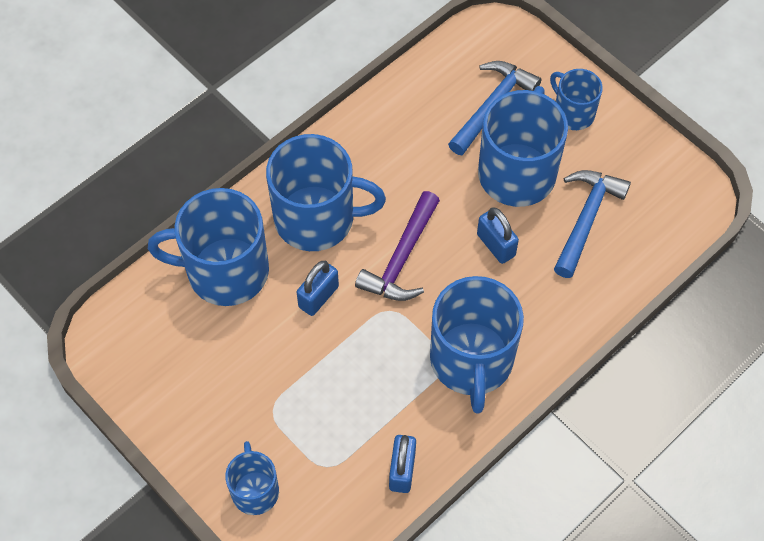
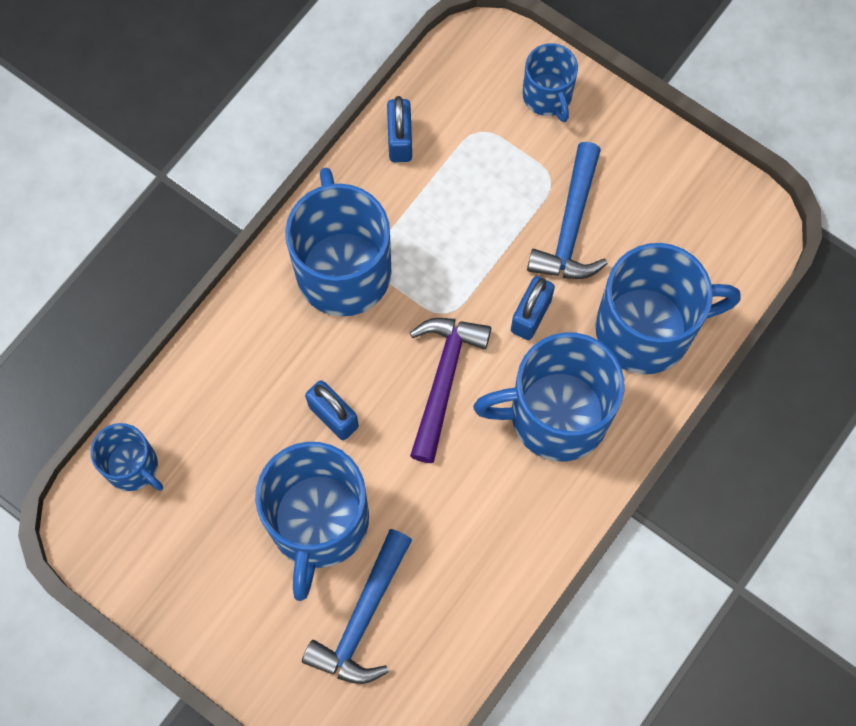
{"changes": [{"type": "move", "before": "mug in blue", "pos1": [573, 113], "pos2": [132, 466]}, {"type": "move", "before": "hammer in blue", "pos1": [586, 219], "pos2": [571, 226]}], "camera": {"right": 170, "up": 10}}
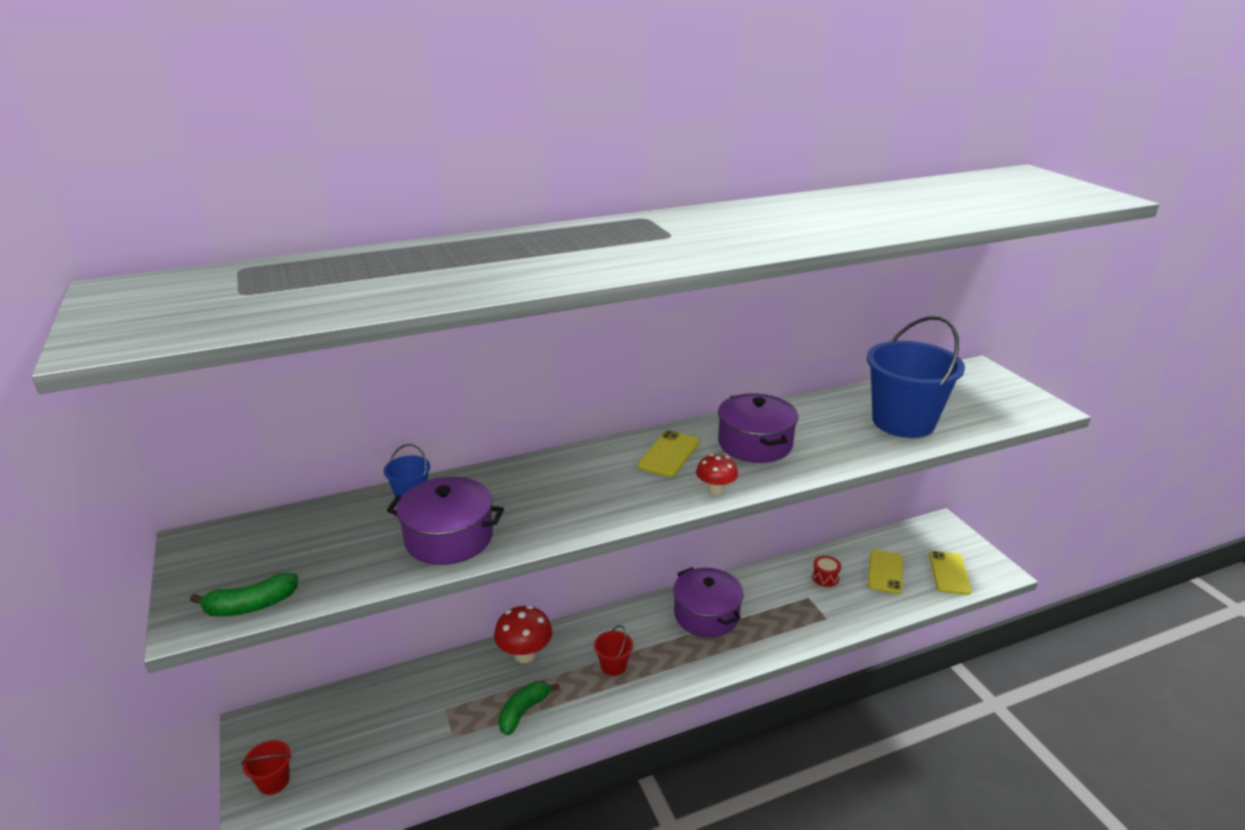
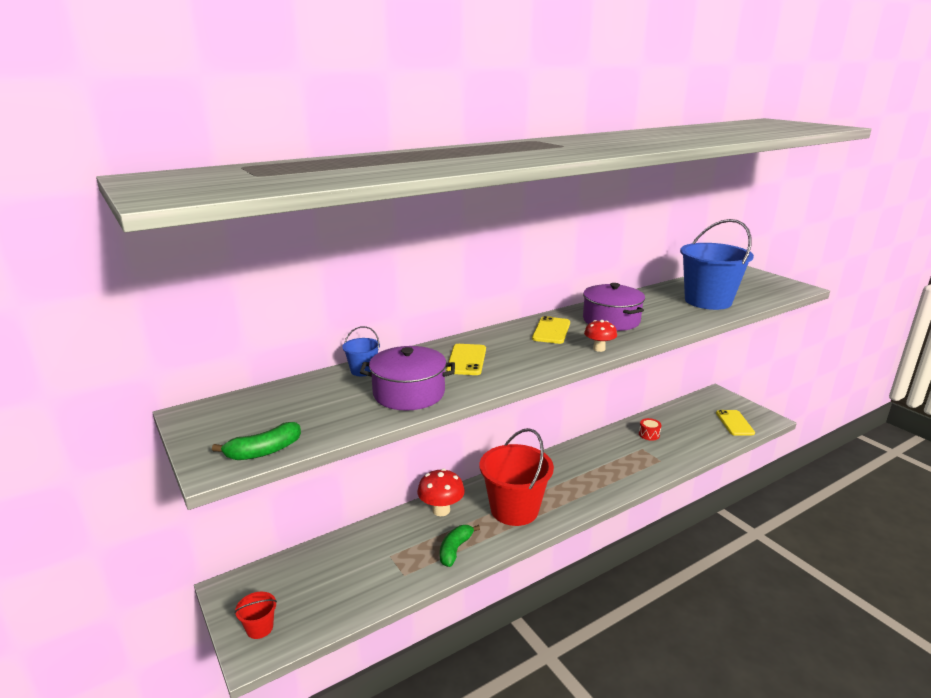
{"changes": [{"type": "delete", "before": "pot in purple", "pos1": [706, 615]}, {"type": "move", "before": "phone in yellow", "pos1": [885, 572], "pos2": [466, 360]}, {"type": "resize", "before": "bucket in red", "pos1": [613, 666], "pos2": [514, 509], "scale": 2.32}], "camera": {"right": -10, "up": -5}}
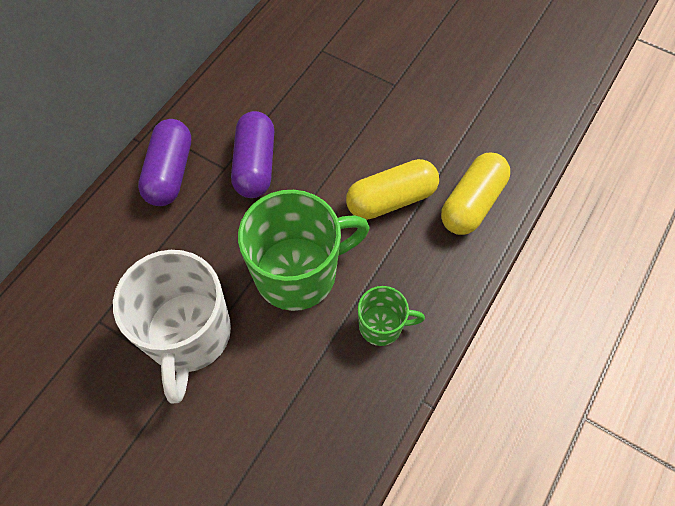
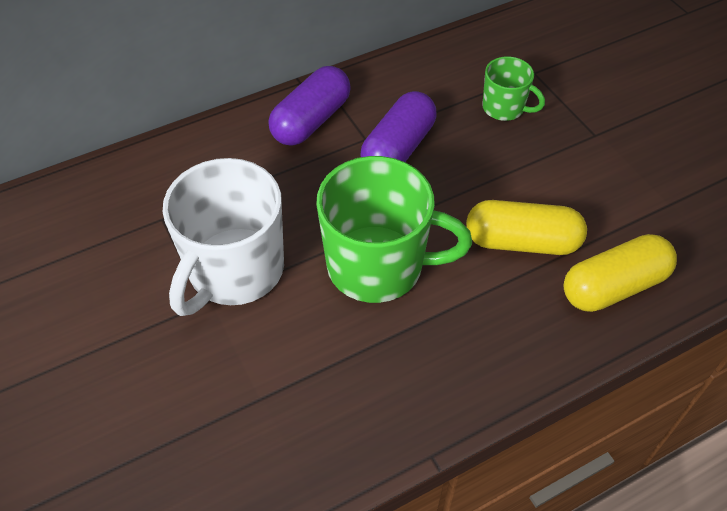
{"changes": [{"type": "move", "before": "mug in green", "pos1": [382, 326], "pos2": [504, 108]}], "camera": {"right": 30, "up": -10}}
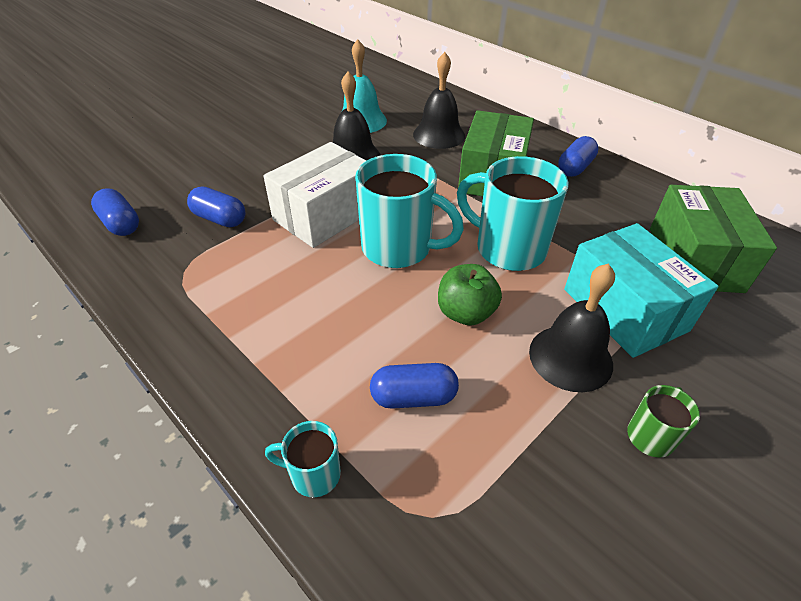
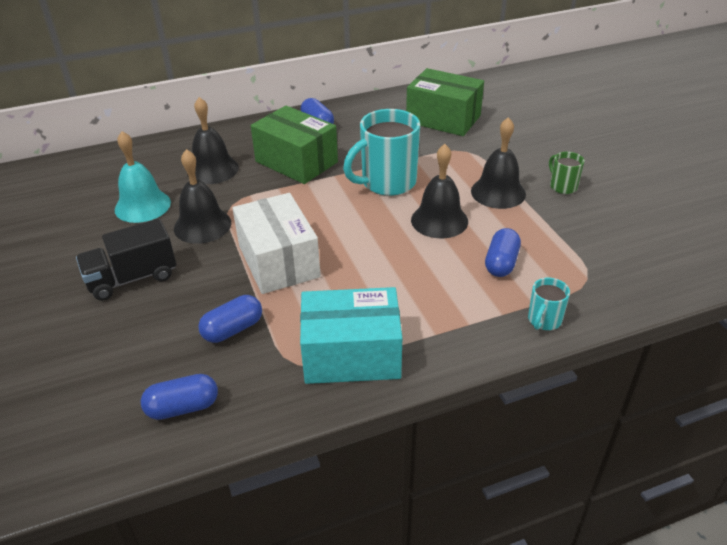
{"changes": [{"type": "delete", "before": "mug in turquoise", "pos1": [399, 248]}, {"type": "insert", "after": "truck in black", "pos2": [132, 278]}, {"type": "move", "before": "box in turquoise", "pos1": [624, 310], "pos2": [351, 355]}, {"type": "replace", "before": "apple in green", "after": "bell in black", "pos1": [465, 313], "pos2": [439, 220]}], "camera": {"right": -65, "up": -5}}
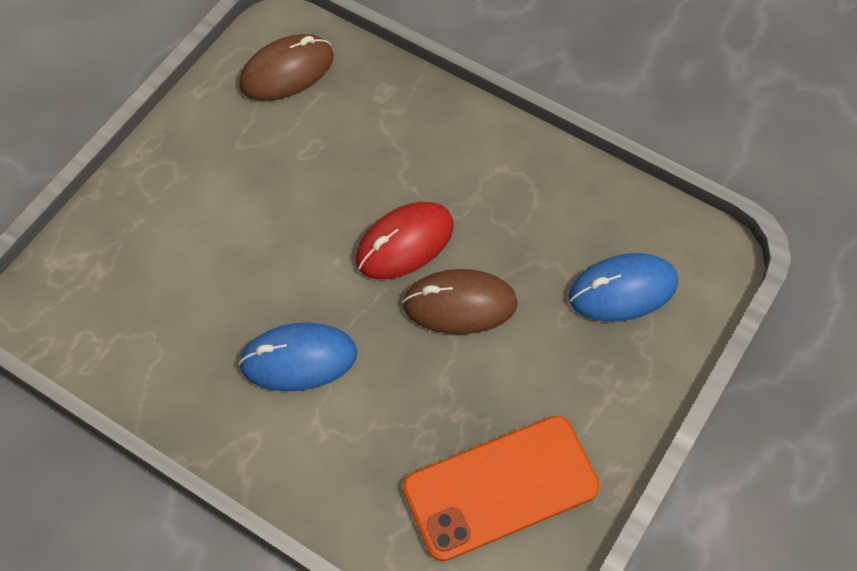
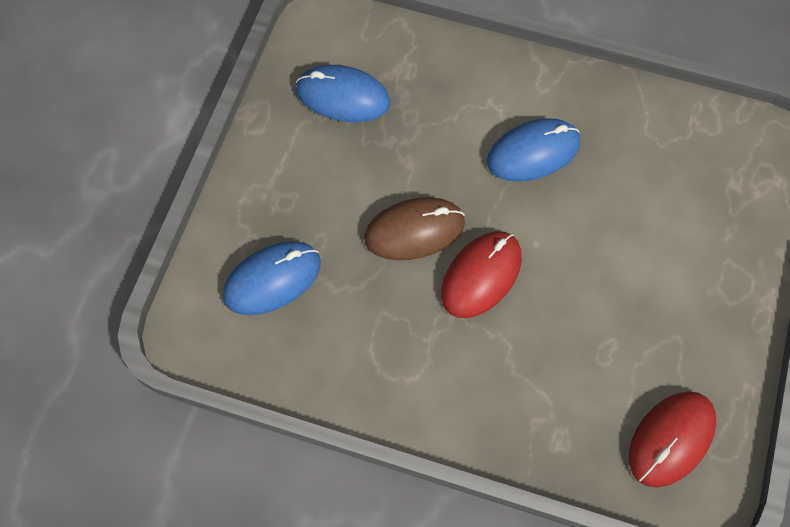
{"changes": [{"type": "replace", "before": "phone in orange", "after": "mouse in blue", "pos1": [500, 487], "pos2": [343, 96]}, {"type": "recolor", "before": "mouse in brown", "after": "mouse in red", "pos1": [287, 71], "pos2": [671, 439]}], "camera": {"right": 165, "up": 5}}
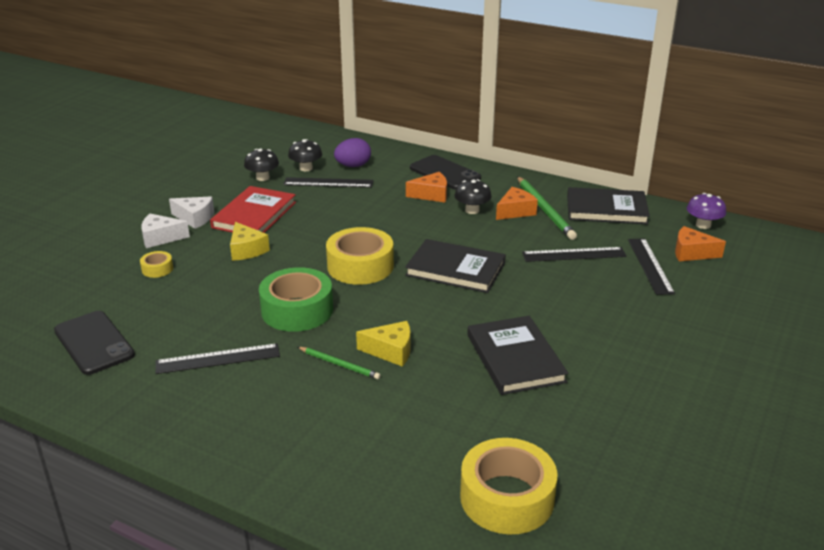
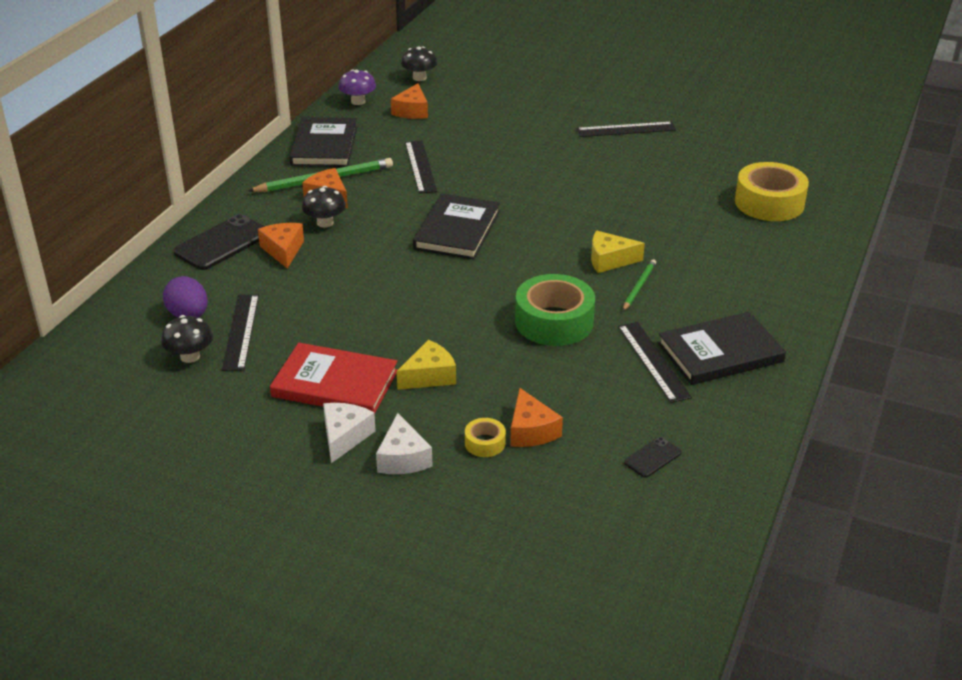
{"changes": [{"type": "delete", "before": "tape in yellow", "pos1": [360, 266]}, {"type": "insert", "after": "cheese in orange", "pos2": [531, 431]}, {"type": "move", "before": "mushroom in black", "pos1": [262, 178], "pos2": [419, 78]}, {"type": "move", "before": "book in black", "pos1": [515, 358], "pos2": [720, 352]}, {"type": "move", "before": "ruler in black", "pos1": [650, 265], "pos2": [626, 129]}, {"type": "rotate", "before": "cheese in yellow", "pos1": [391, 351], "pos2": [609, 260], "turn": -90}, {"type": "resize", "before": "phone in black", "pos1": [94, 343], "pos2": [652, 457], "scale": 0.5}], "camera": {"right": -95, "up": 5}}
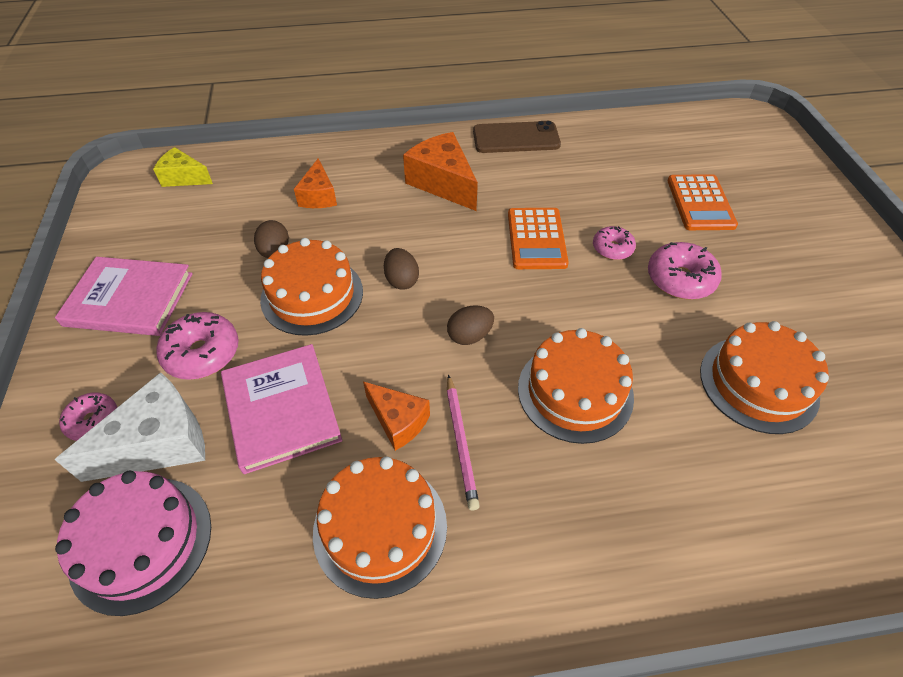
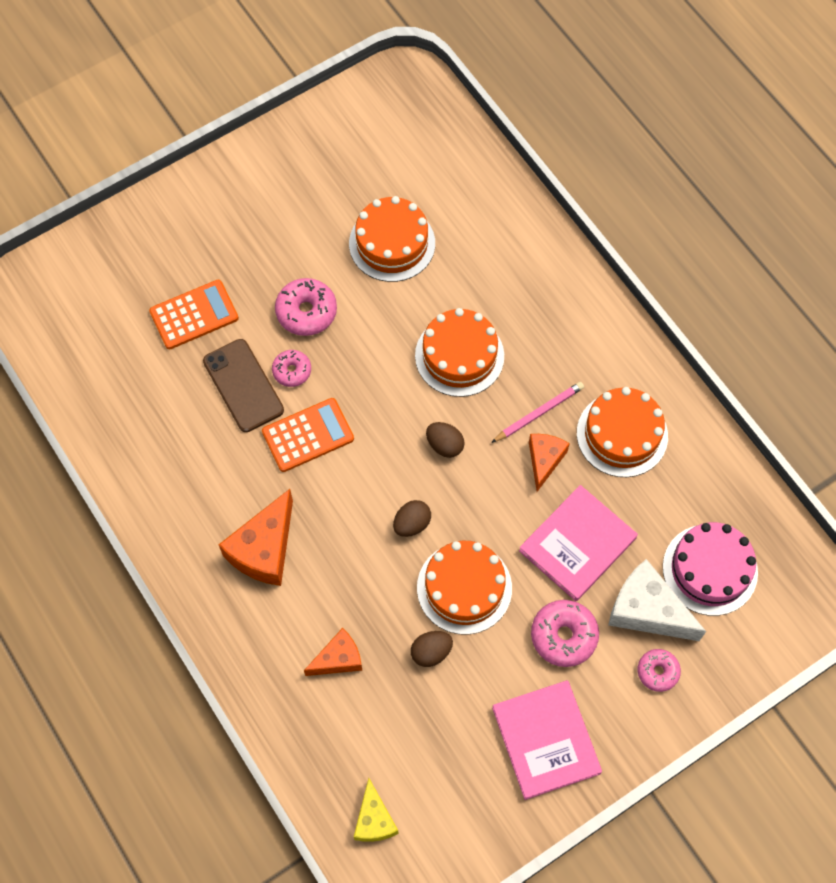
{"changes": [{"type": "move", "before": "phone in brown", "pos1": [516, 138], "pos2": [243, 385]}], "camera": {"right": -115, "up": 15}}
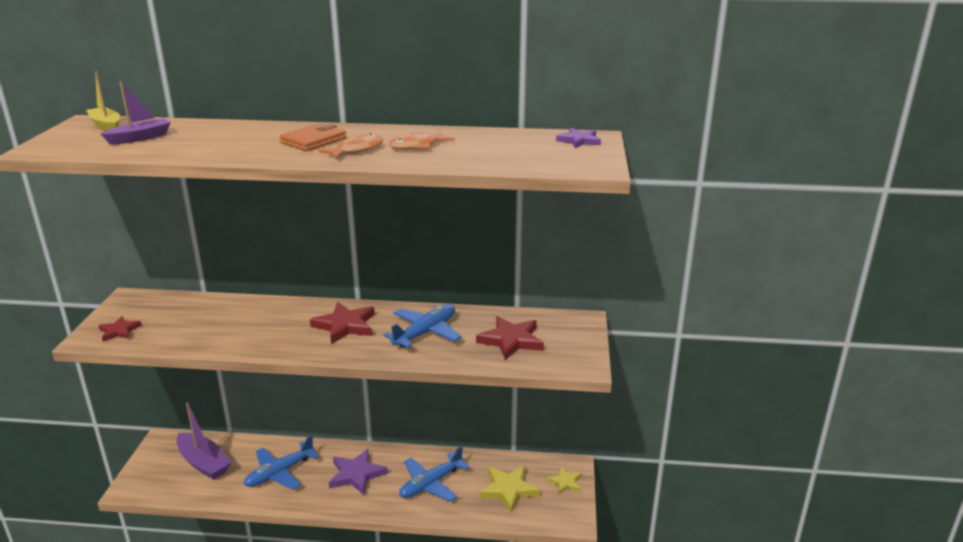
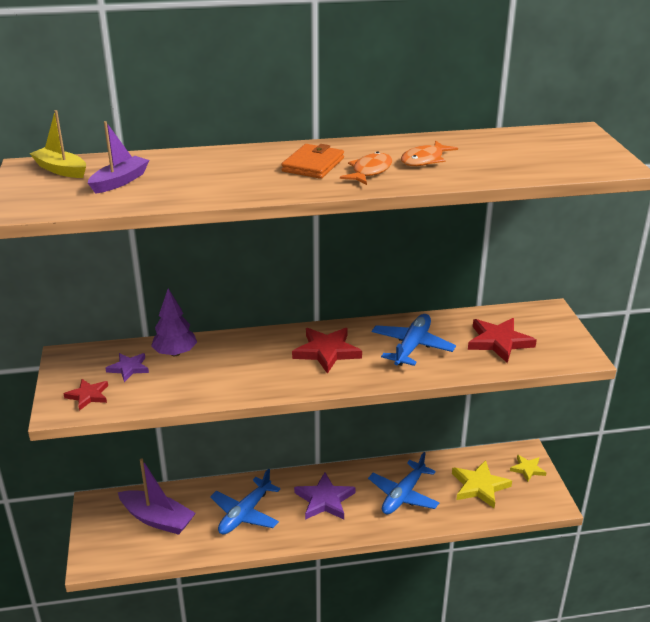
{"changes": [{"type": "insert", "after": "tree in purple", "pos2": [175, 353]}, {"type": "move", "before": "star in purple", "pos1": [579, 141], "pos2": [129, 368]}], "camera": {"right": -15, "up": 5}}
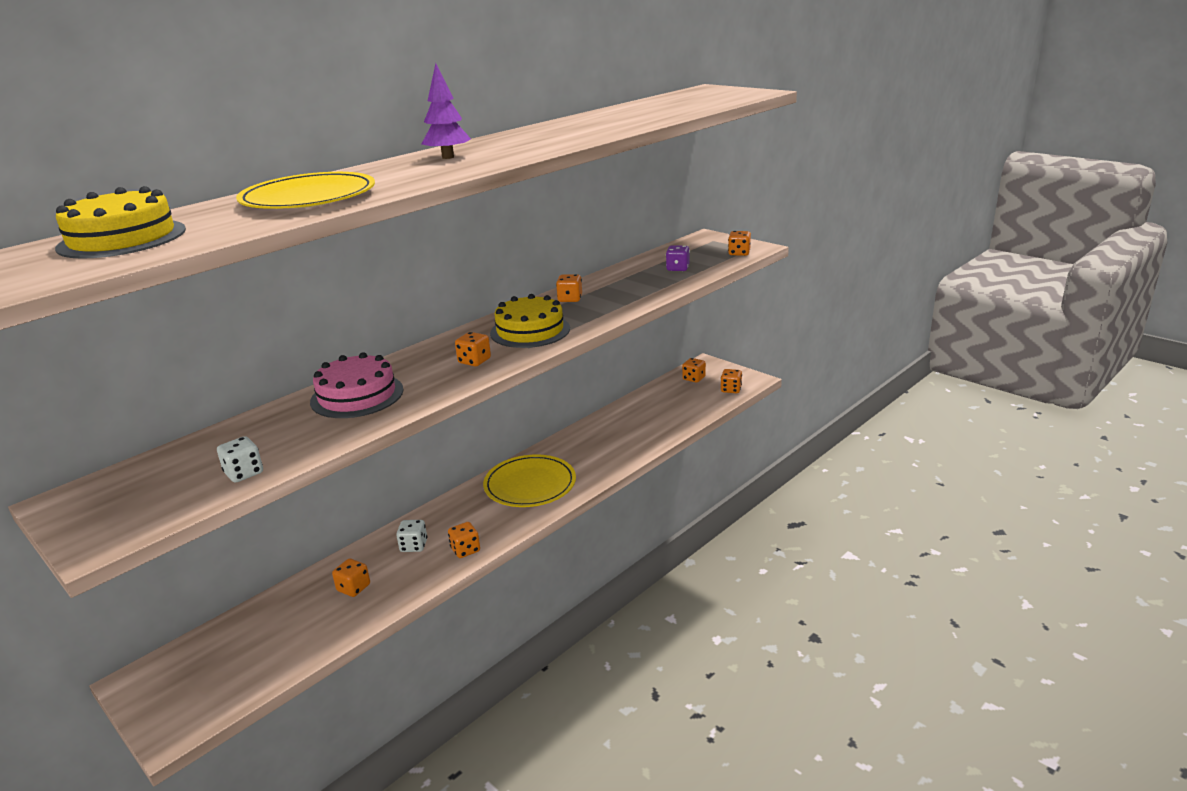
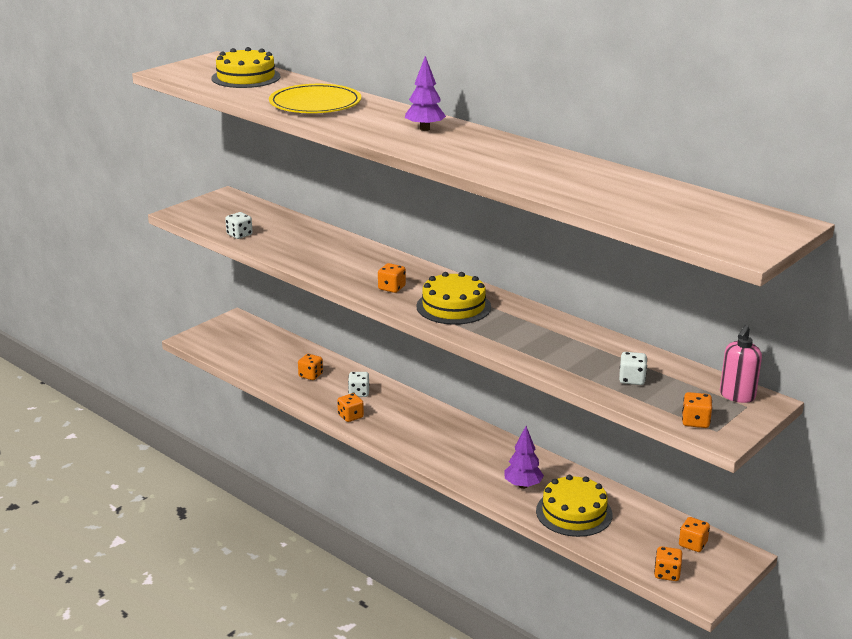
{"changes": [{"type": "delete", "before": "cake in pink", "pos1": [357, 395]}, {"type": "delete", "before": "plate in yellow", "pos1": [530, 484]}, {"type": "delete", "before": "dice in orange", "pos1": [570, 299]}, {"type": "insert", "after": "tree in purple", "pos2": [523, 485]}, {"type": "insert", "after": "cake in yellow", "pos2": [574, 513]}, {"type": "insert", "after": "soap dispenser in pink", "pos2": [737, 396]}, {"type": "recolor", "before": "dice in purple", "after": "dice in white", "pos1": [677, 268], "pos2": [632, 379]}], "camera": {"right": 85, "up": 0}}
